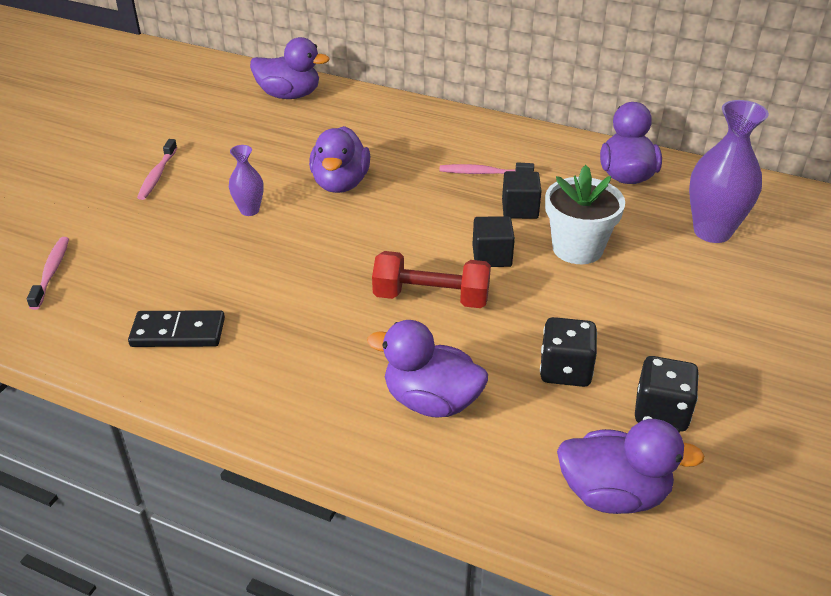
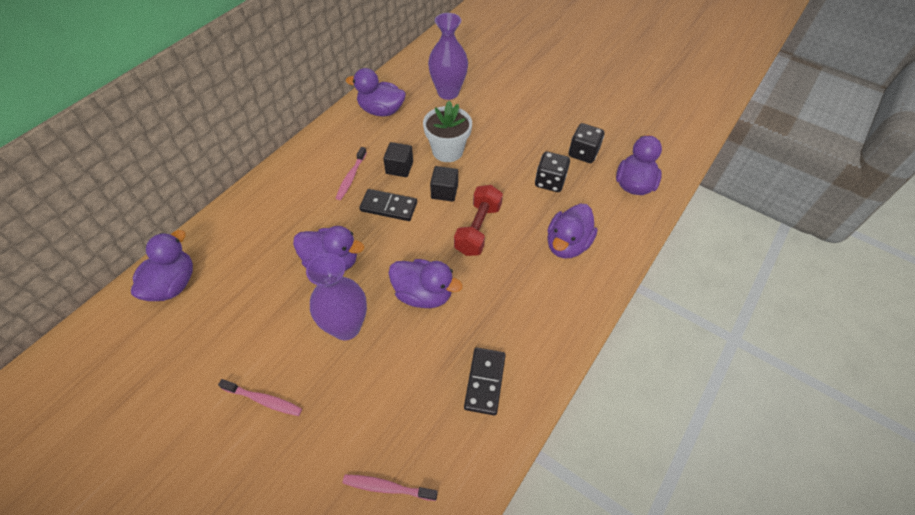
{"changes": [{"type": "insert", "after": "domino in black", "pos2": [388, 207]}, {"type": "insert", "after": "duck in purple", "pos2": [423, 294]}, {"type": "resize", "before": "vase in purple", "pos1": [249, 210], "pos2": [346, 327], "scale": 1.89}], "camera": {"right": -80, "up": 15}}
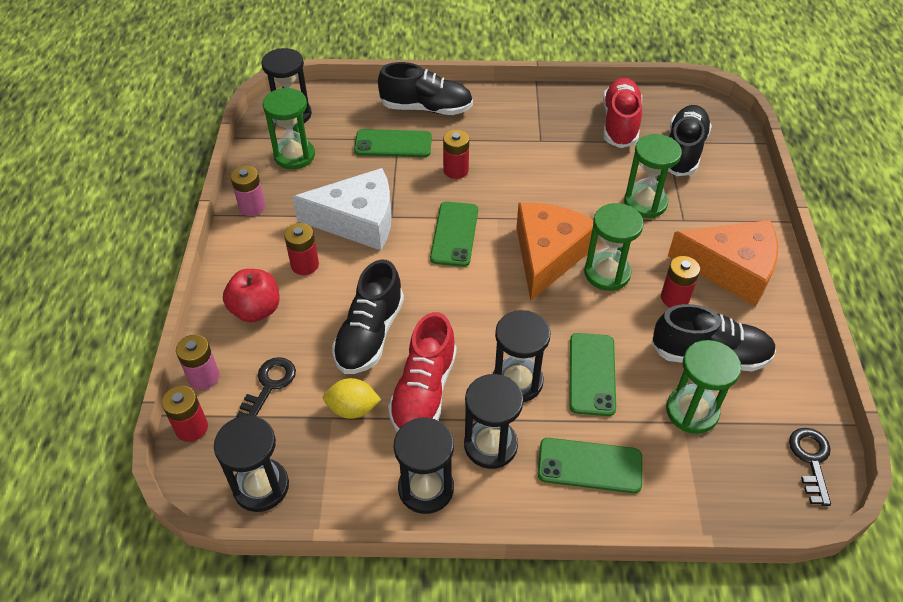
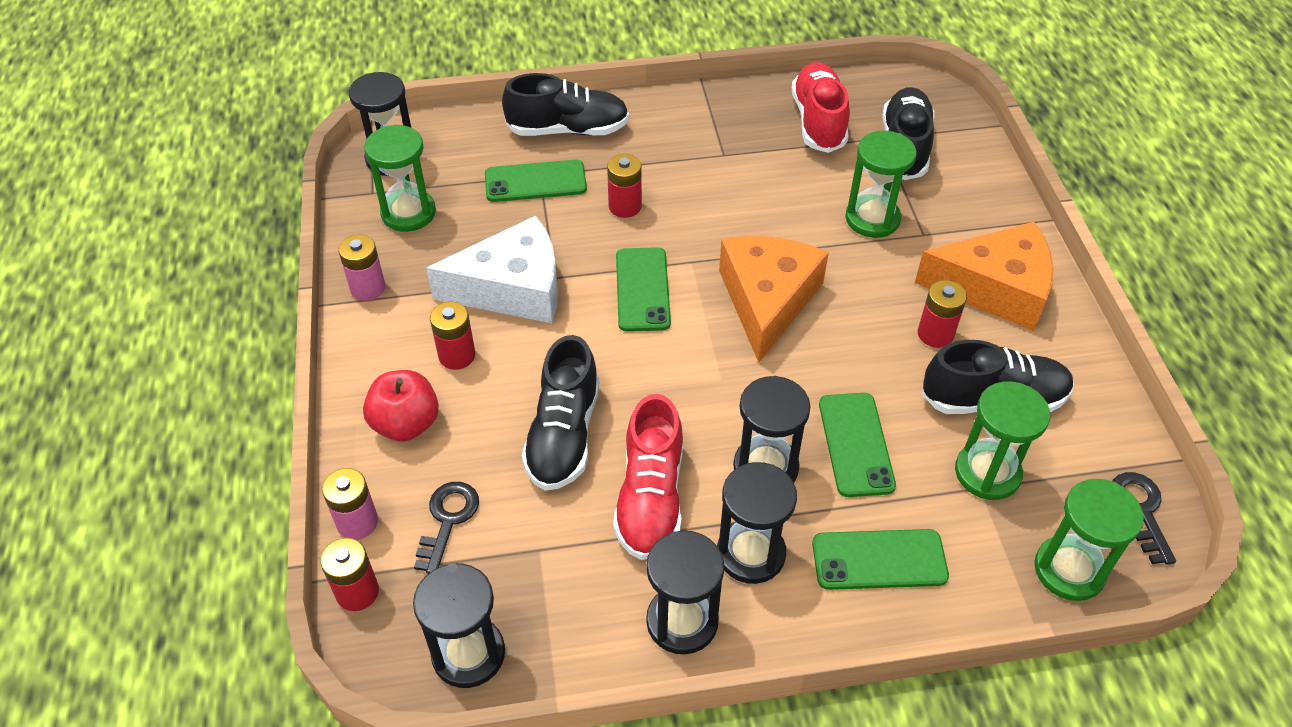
{"changes": [{"type": "delete", "before": "lemon in yellow", "pos1": [353, 409]}, {"type": "move", "before": "hourglass in green", "pos1": [607, 273], "pos2": [1069, 570]}], "camera": {"right": -10, "up": 0}}
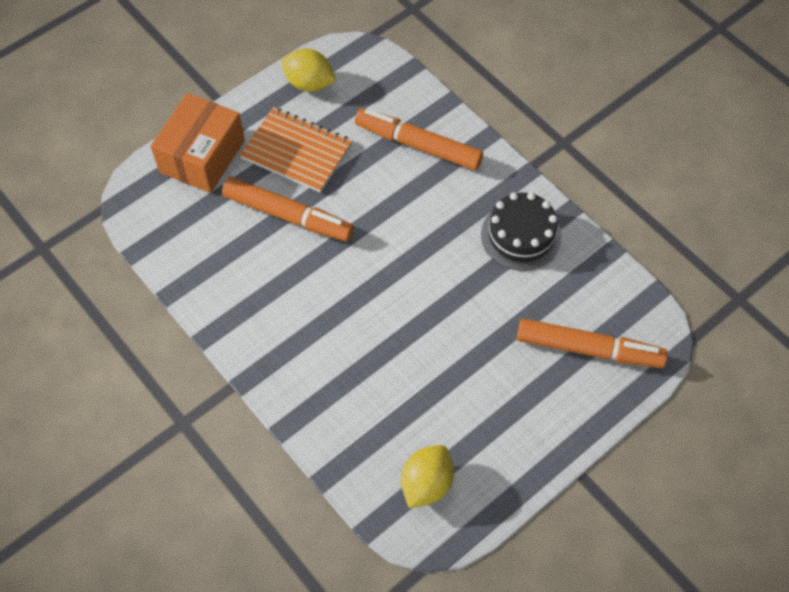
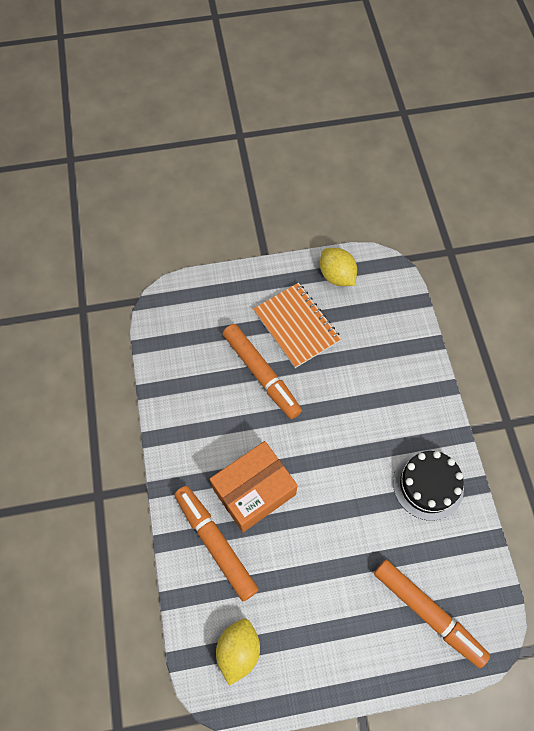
{"changes": [{"type": "move", "before": "box in orange", "pos1": [202, 156], "pos2": [254, 491]}, {"type": "move", "before": "marker in orange", "pos1": [418, 145], "pos2": [215, 543]}, {"type": "rotate", "before": "lemon in yellow", "pos1": [426, 484], "pos2": [238, 650], "turn": -45}], "camera": {"right": 30, "up": 5}}
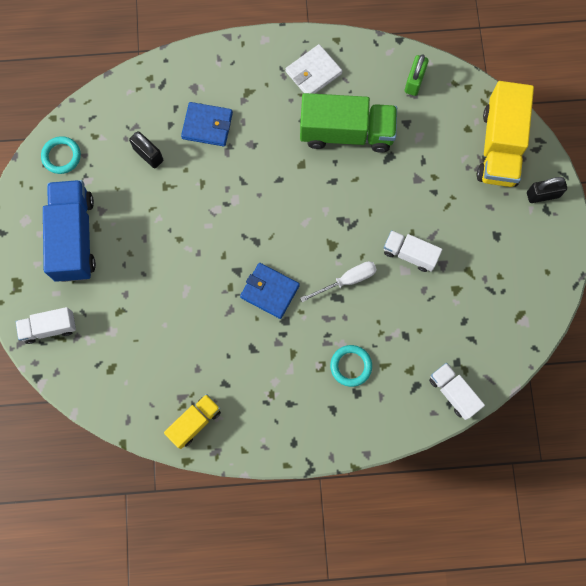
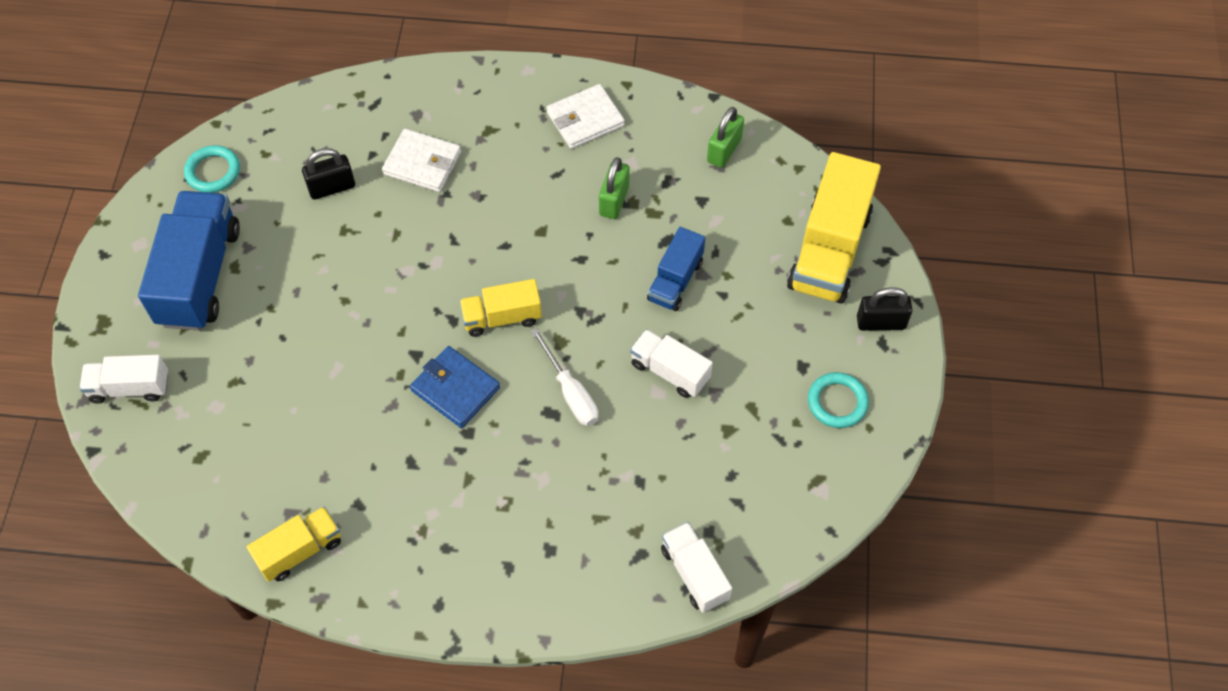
{"changes": [{"type": "insert", "after": "truck in yellow", "pos2": [502, 317]}, {"type": "insert", "after": "truck in blue", "pos2": [675, 281]}, {"type": "move", "before": "ring in turquoise", "pos1": [351, 366], "pos2": [837, 402]}, {"type": "replace", "before": "truck in green", "after": "padlock in green", "pos1": [346, 133], "pos2": [614, 200]}, {"type": "recolor", "before": "wallet in blue", "after": "wallet in white", "pos1": [207, 125], "pos2": [422, 163]}, {"type": "rotate", "before": "padlock in black", "pos1": [148, 155], "pos2": [332, 187], "turn": -75}, {"type": "rotate", "before": "screwdriver in white", "pos1": [347, 280], "pos2": [570, 392], "turn": 75}], "camera": {"right": 10, "up": -15}}
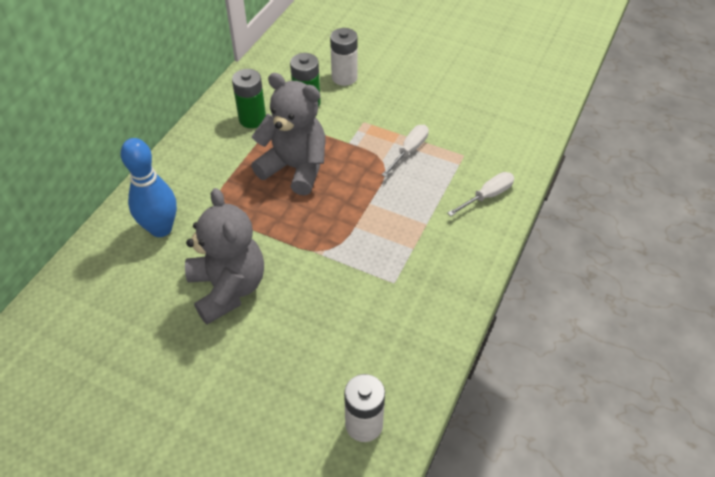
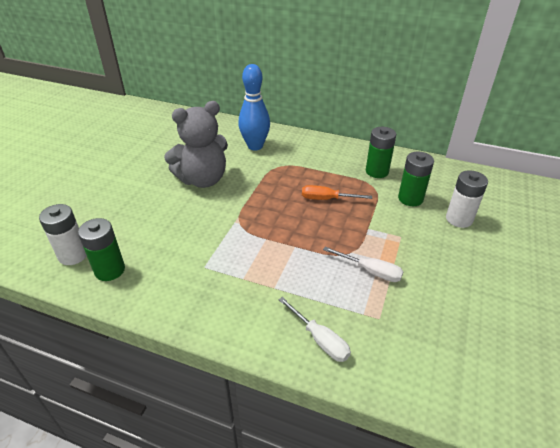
{"changes": [{"type": "insert", "after": "battery in green", "pos2": [110, 270]}, {"type": "replace", "before": "teddy bear in grey", "after": "screwdriver in orange", "pos1": [295, 168], "pos2": [327, 199]}], "camera": {"right": 85, "up": -10}}
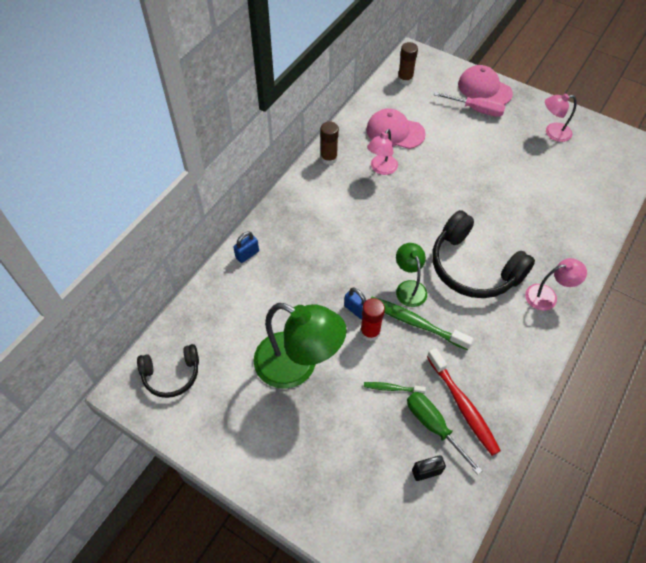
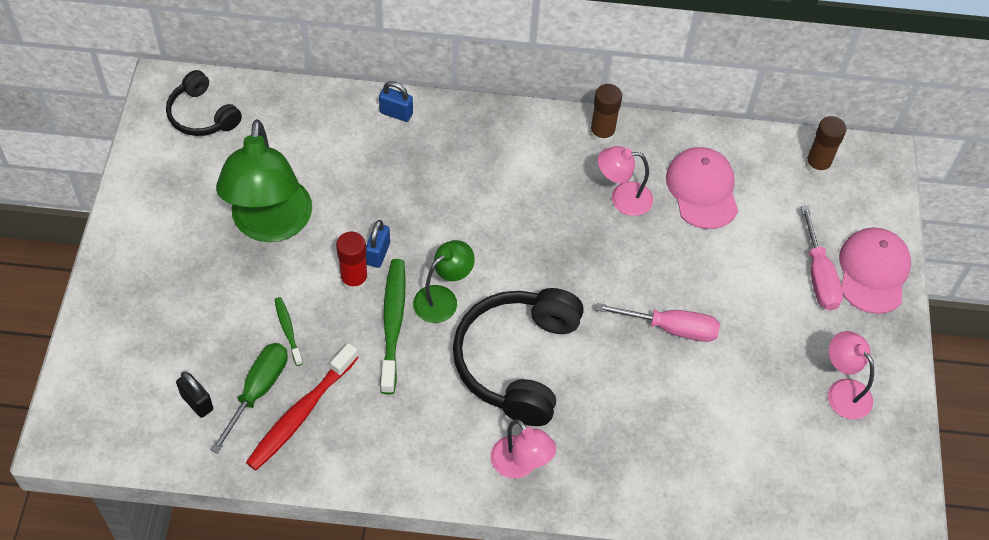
{"changes": [{"type": "insert", "after": "screwdriver in pink", "pos2": [670, 328]}], "camera": {"right": 60, "up": 0}}
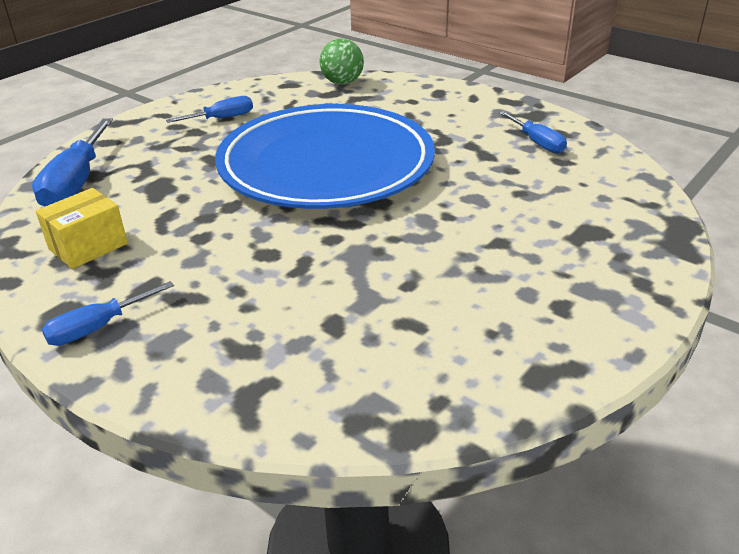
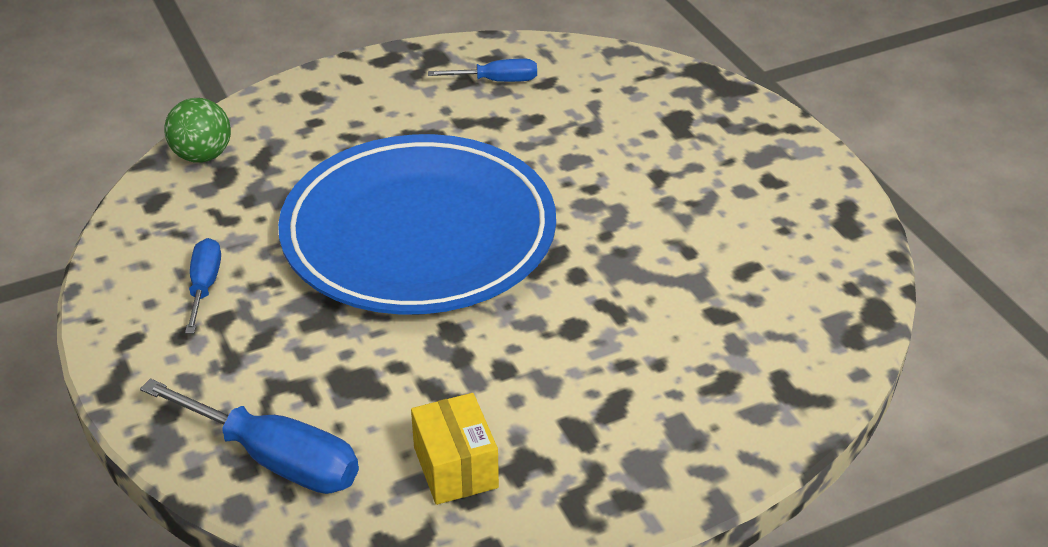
{"changes": [{"type": "delete", "before": "screwdriver in blue", "pos1": [98, 327]}], "camera": {"right": -65, "up": 5}}
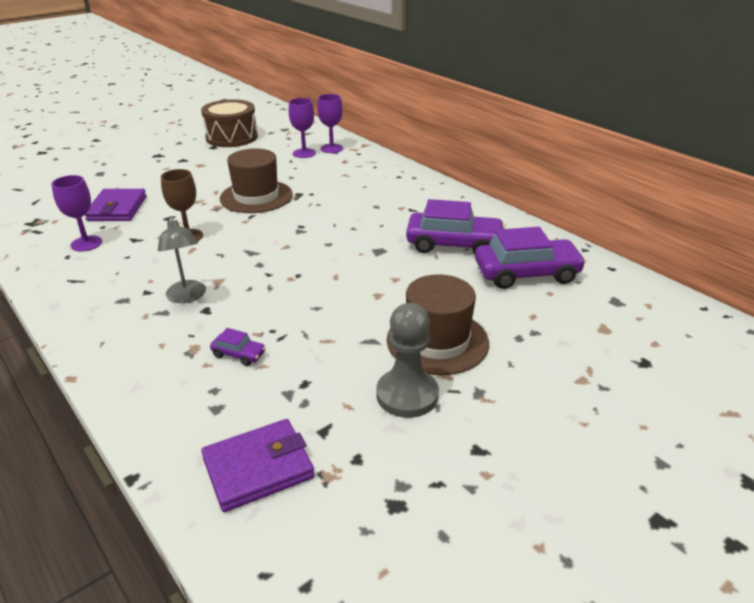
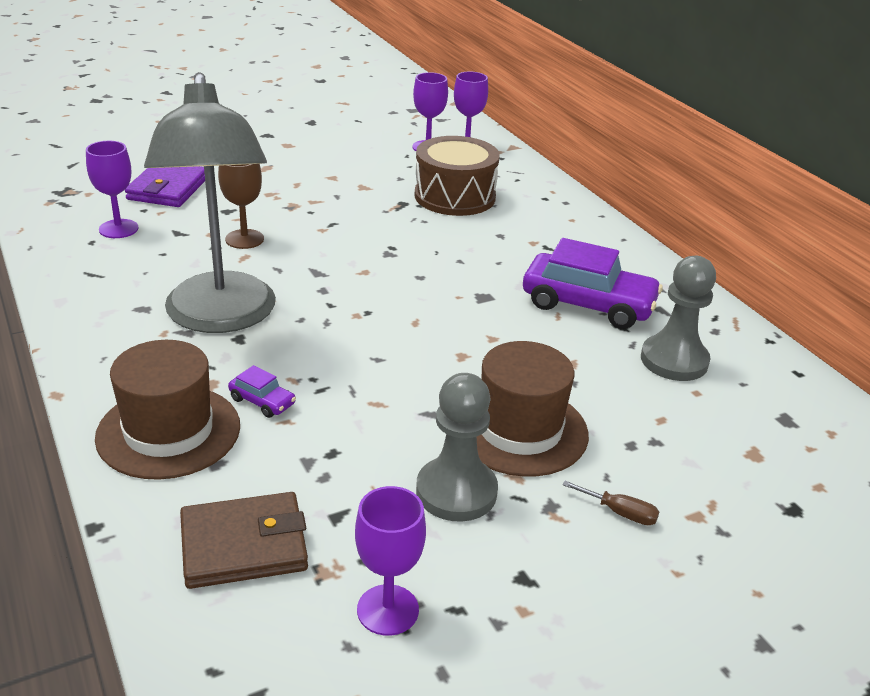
{"changes": [{"type": "insert", "after": "goblet in purple", "pos2": [388, 610]}, {"type": "insert", "after": "screwdriver in brown", "pos2": [620, 513]}, {"type": "move", "before": "drum in brown", "pos1": [232, 137], "pos2": [454, 196]}, {"type": "move", "before": "hat in brown", "pos1": [256, 196], "pos2": [168, 431]}, {"type": "replace", "before": "car in purple", "after": "pawn in grey", "pos1": [526, 273], "pos2": [674, 360]}, {"type": "recolor", "before": "wallet in purple", "after": "wallet in brown", "pos1": [258, 468], "pos2": [244, 545]}, {"type": "resize", "before": "lamp in grey", "pos1": [187, 297], "pos2": [221, 317], "scale": 2.16}], "camera": {"right": 10, "up": 0}}
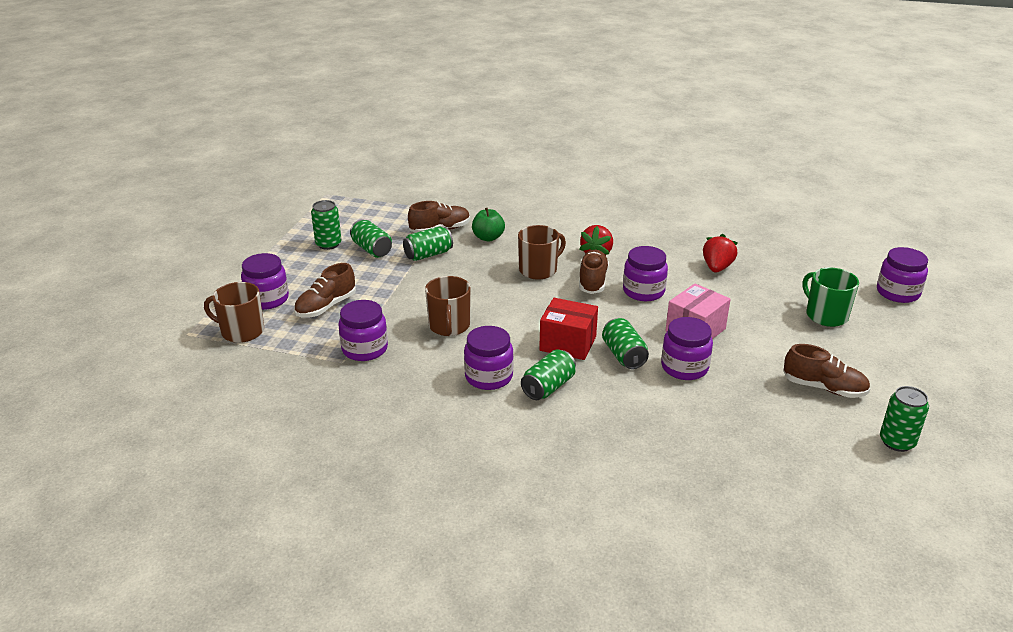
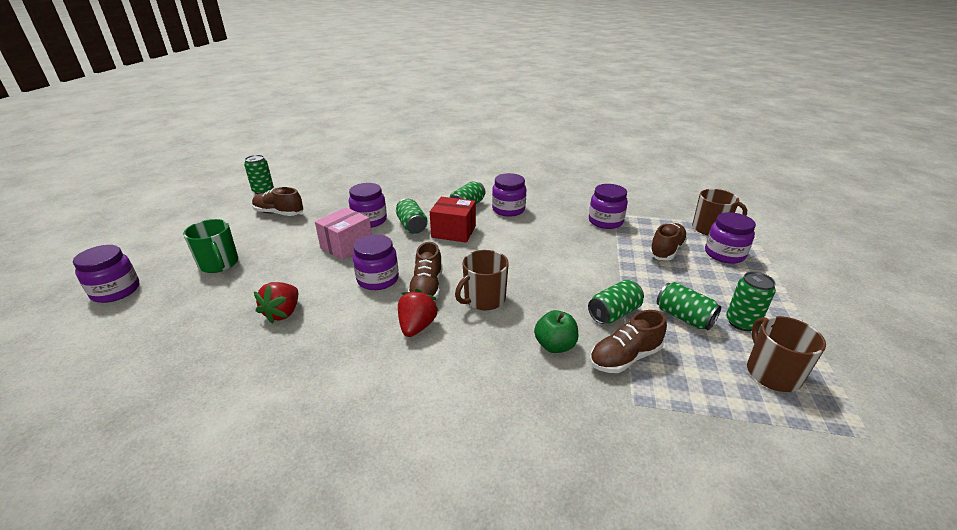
{"changes": [{"type": "move", "before": "mug in brown", "pos1": [449, 326], "pos2": [772, 373]}], "camera": {"right": 175, "up": 0}}
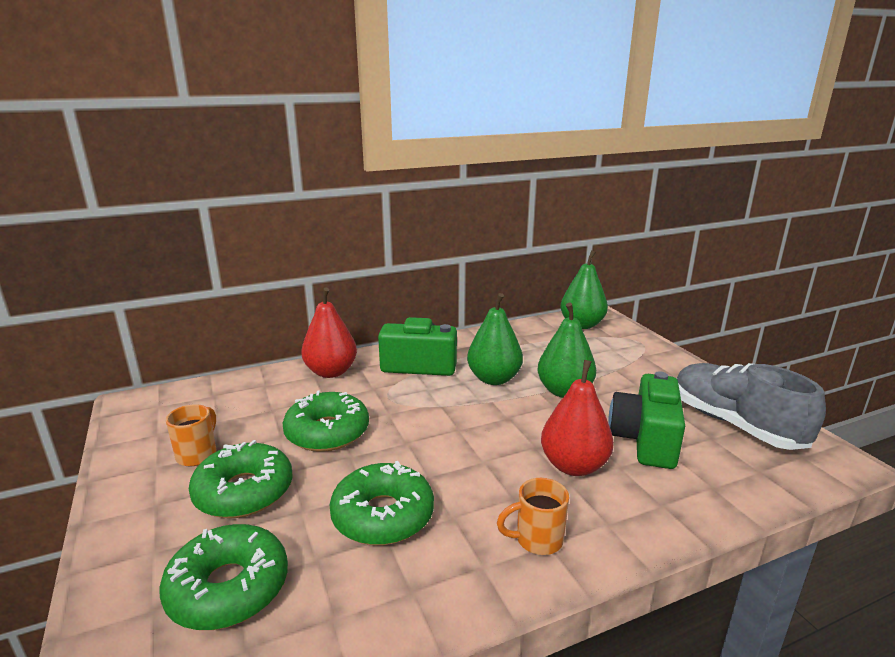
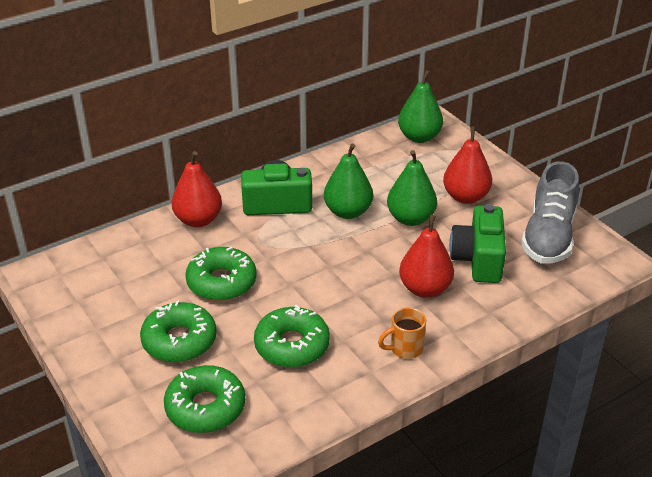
{"changes": [{"type": "delete", "before": "mug in orange", "pos1": [197, 454]}, {"type": "insert", "after": "pear in red", "pos2": [465, 197]}, {"type": "rotate", "before": "shoe in grey", "pos1": [735, 424], "pos2": [548, 236], "turn": -120}], "camera": {"right": -10, "up": 15}}
